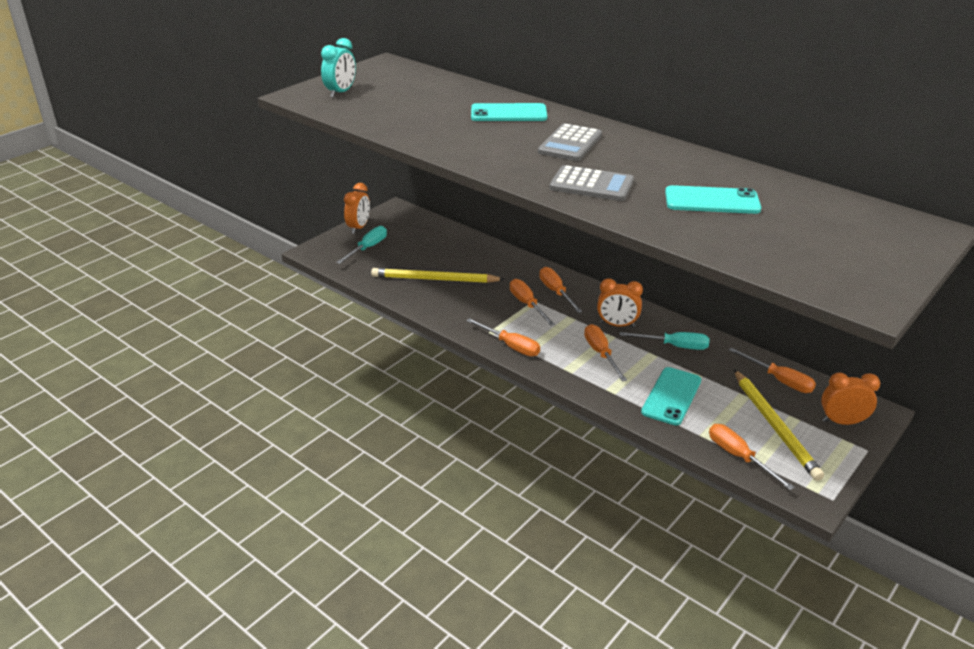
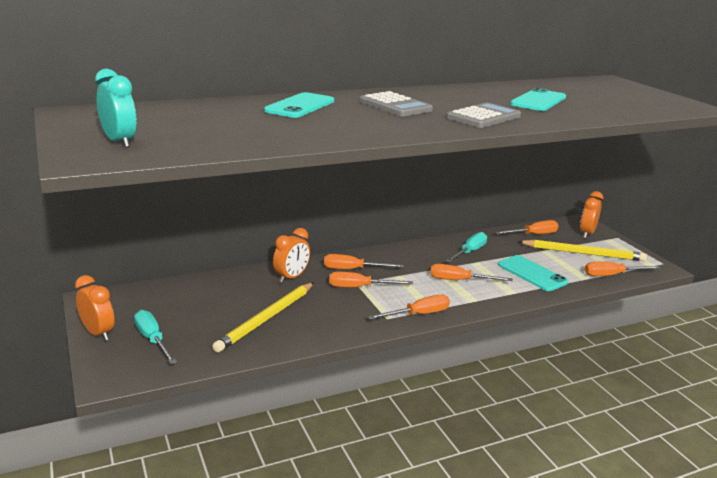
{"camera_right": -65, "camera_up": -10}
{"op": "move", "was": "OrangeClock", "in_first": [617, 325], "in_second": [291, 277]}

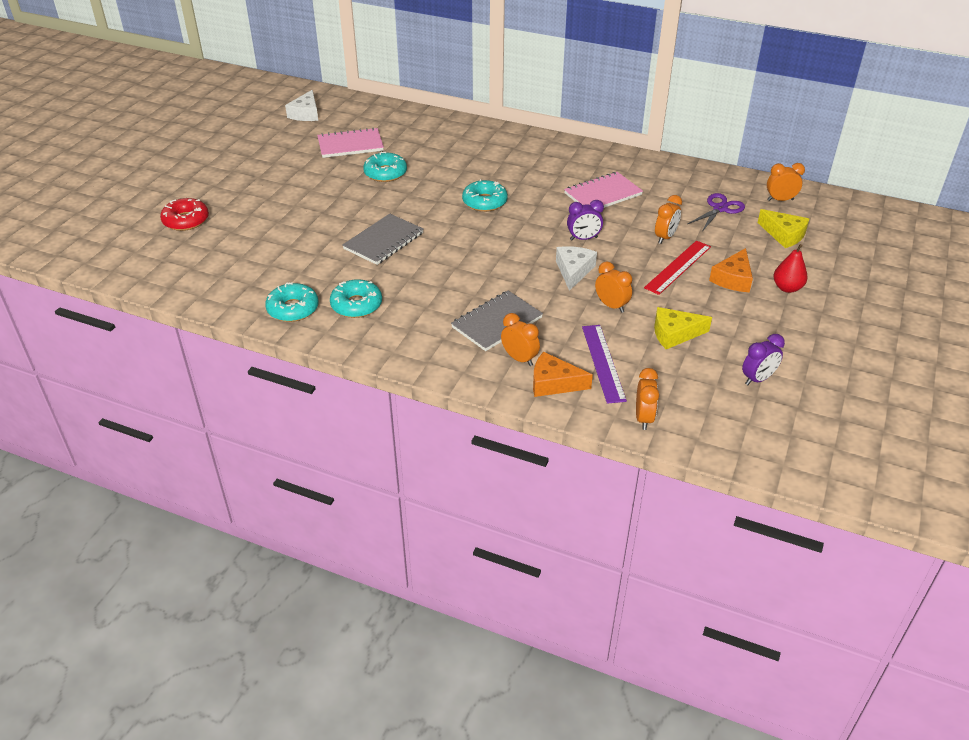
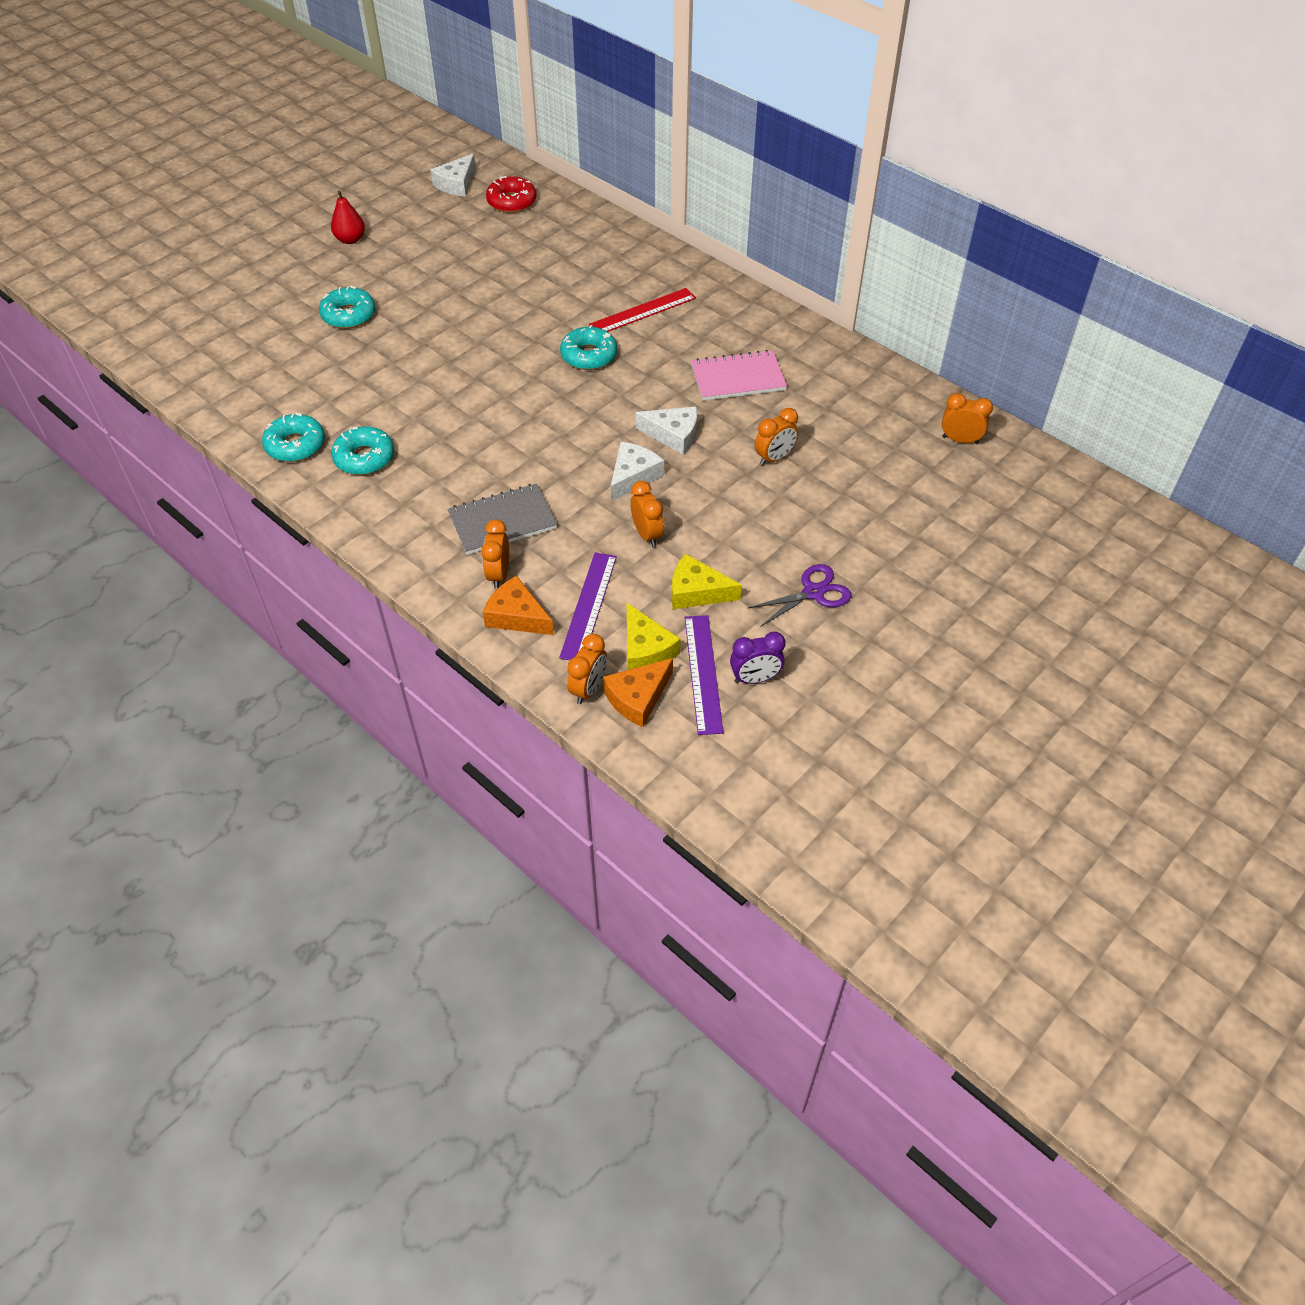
{"camera_right": 20, "camera_up": 10}
{"op": "delete", "was": "RosePinkExerciseBook", "in_first": [350, 145]}
{"op": "delete", "was": "AshGreyExerciseBook", "in_first": [384, 241]}
{"op": "insert", "now": "VioletRuler", "in_second": [703, 673]}
{"op": "move", "was": "ScarletDonut", "in_first": [186, 220], "in_second": [511, 202]}
{"op": "move", "was": "TealDonut", "in_first": [385, 173], "in_second": [349, 315]}
{"op": "move", "was": "ScarletRuler", "in_first": [678, 267], "in_second": [643, 311]}
{"op": "move", "was": "VioletShears", "in_first": [720, 209], "in_second": [813, 592]}
{"op": "move", "was": "OrangeCheese", "in_first": [733, 279], "in_second": [638, 698]}
{"op": "move", "was": "YellowCheese", "in_first": [784, 235], "in_second": [645, 649]}
{"op": "move", "was": "ScarletPearFruit", "in_first": [787, 288], "in_second": [350, 239]}
{"op": "replace", "was": "VioletClock", "now": "PureWhiteCheese", "in_first": [583, 239], "in_second": [673, 435]}
{"op": "rotate", "was": "OrangeClock", "in_first": [519, 359], "in_second": [499, 574], "clockwise": -150}

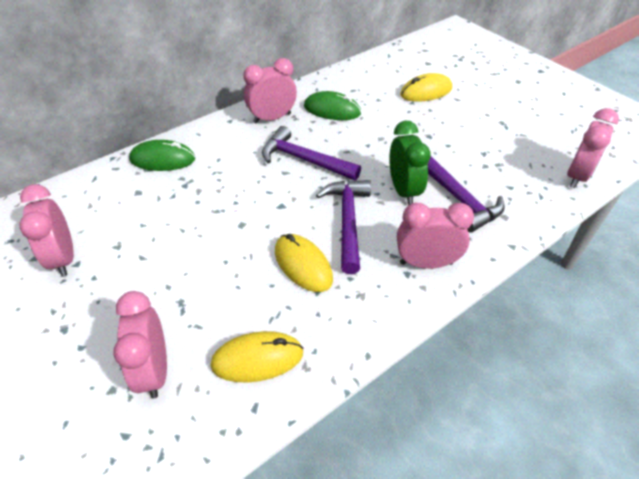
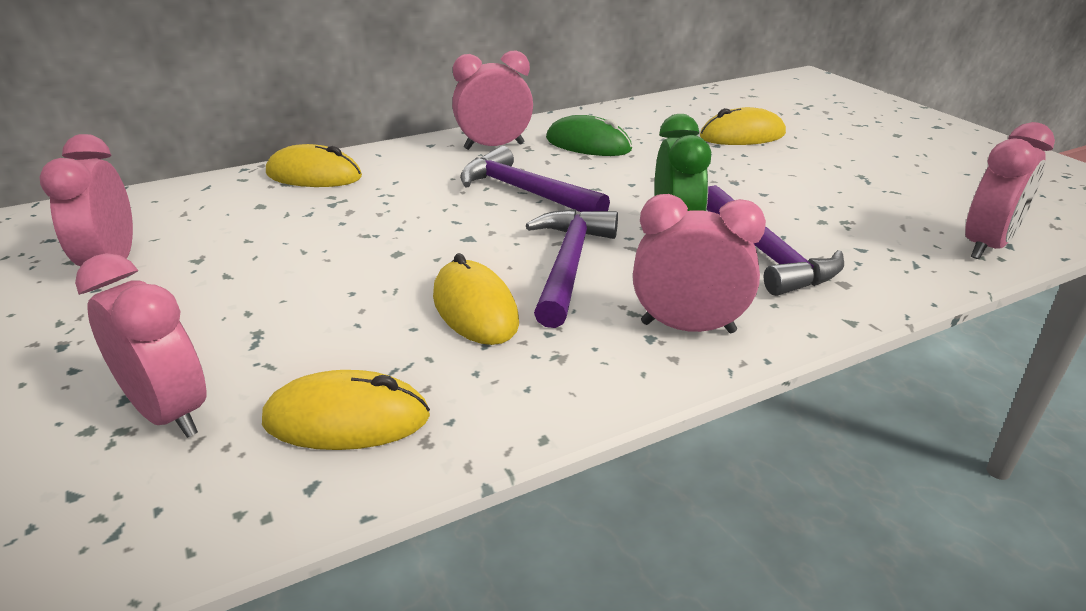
{"camera_right": 10, "camera_up": -15}
{"op": "recolor", "was": "EmeraldPcMouse", "now": "YellowPcMouse", "in_first": [163, 159], "in_second": [314, 175]}
{"op": "rotate", "was": "RosePinkClock", "in_first": [154, 370], "in_second": [169, 413], "clockwise": 135}

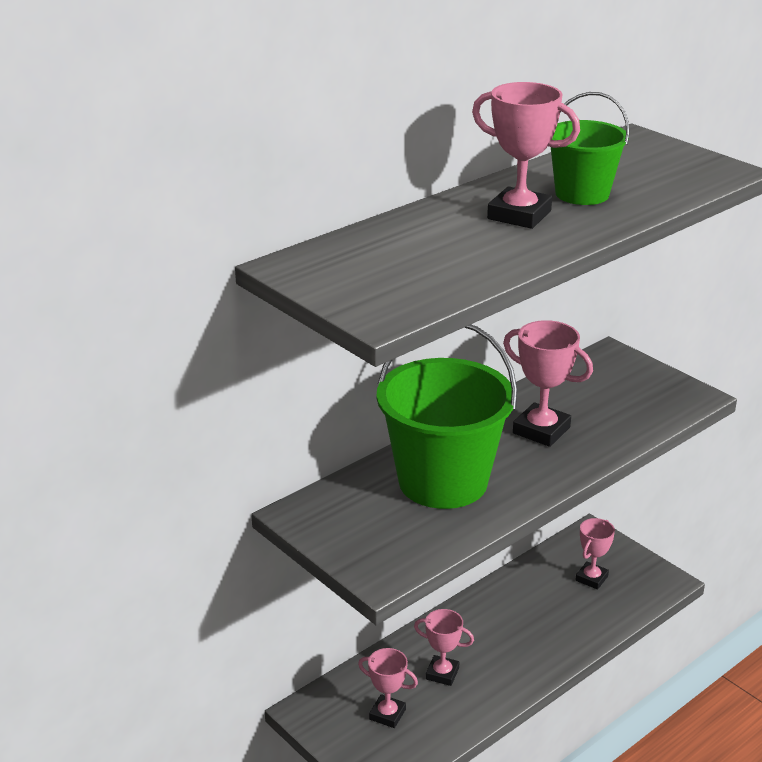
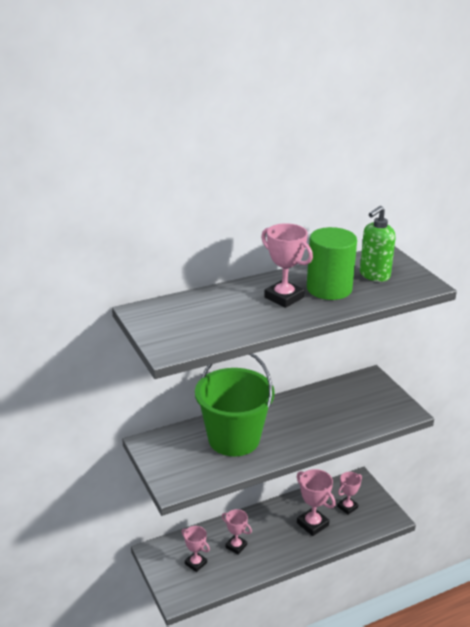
{"camera_right": 15, "camera_up": 0}
{"op": "insert", "now": "EmeraldSoapDispenser", "in_second": [374, 275]}
{"op": "move", "was": "RosePinkAwardCup", "in_first": [541, 430], "in_second": [312, 524]}
{"op": "replace", "was": "EmeraldPail", "now": "EmeraldSolidCylinder", "in_first": [582, 194], "in_second": [329, 289]}

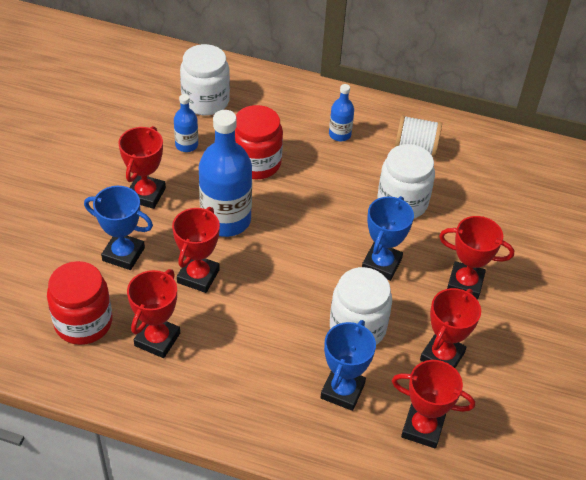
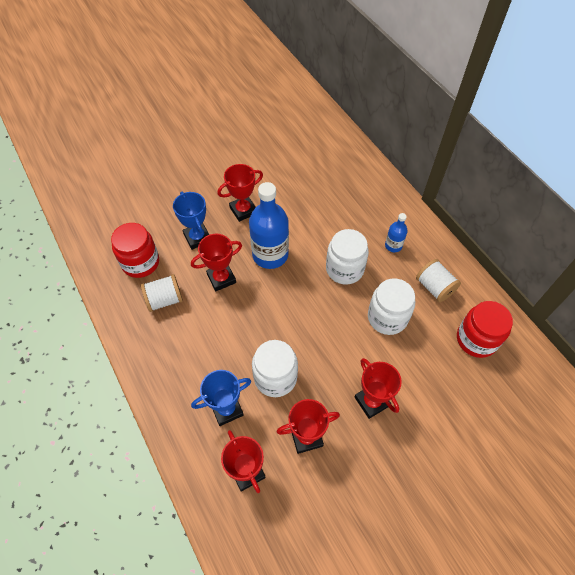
{"camera_right": 45, "camera_up": 10}
{"op": "delete", "was": "CobaltFlask", "in_first": [186, 145]}
{"op": "delete", "was": "CobaltAwardCup", "in_first": [381, 264]}
{"op": "move", "was": "PureWhiteJar", "in_first": [205, 101], "in_second": [344, 269]}
{"op": "move", "was": "ScarletJar", "in_first": [256, 163], "in_second": [476, 339]}
{"op": "replace", "was": "ScarletAwardCup", "now": "PureWhiteBobbin", "in_first": [157, 339], "in_second": [164, 300]}

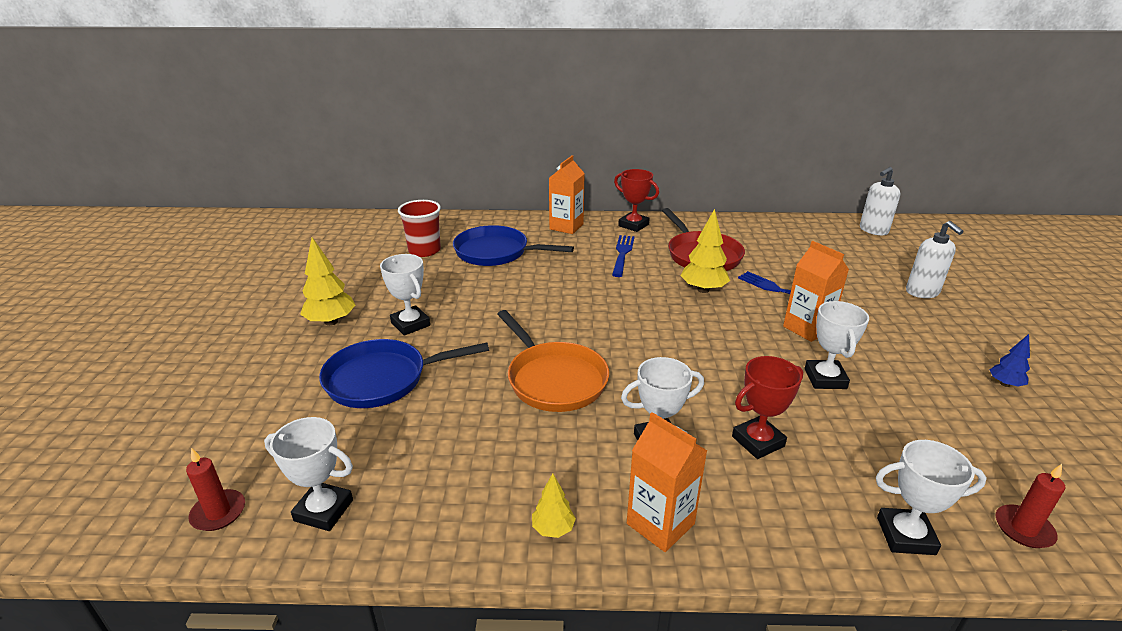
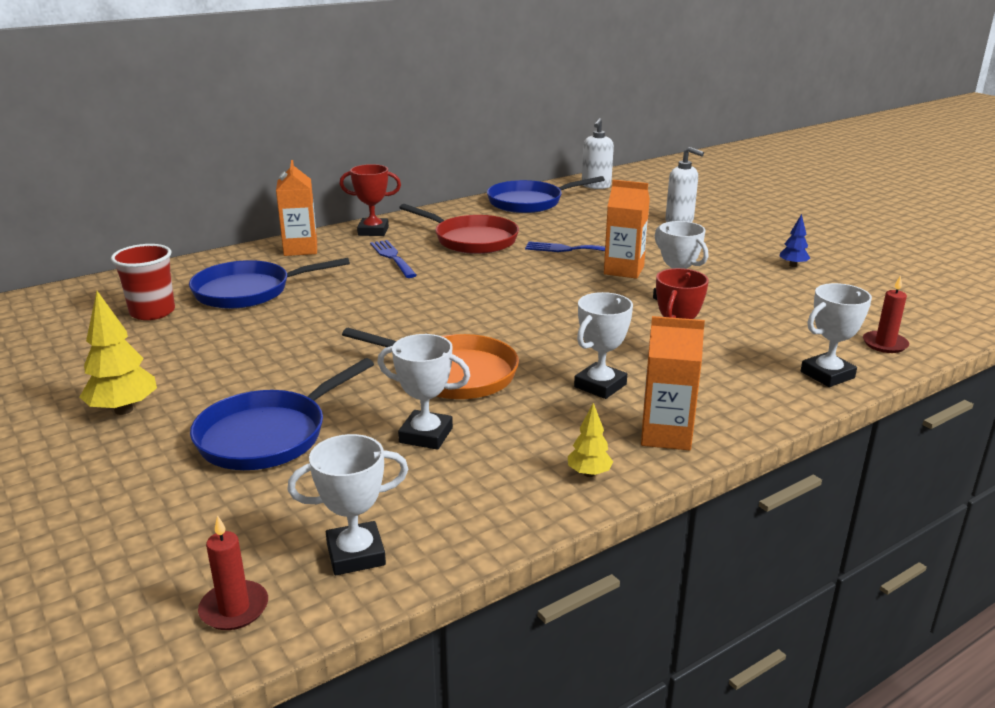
{"camera_right": -35, "camera_up": -5}
{"op": "delete", "was": "YellowTree", "in_first": [703, 290]}
{"op": "insert", "now": "CobaltPan", "in_second": [529, 202]}
{"op": "move", "was": "PureWhiteAwardCup", "in_first": [410, 324], "in_second": [426, 435]}

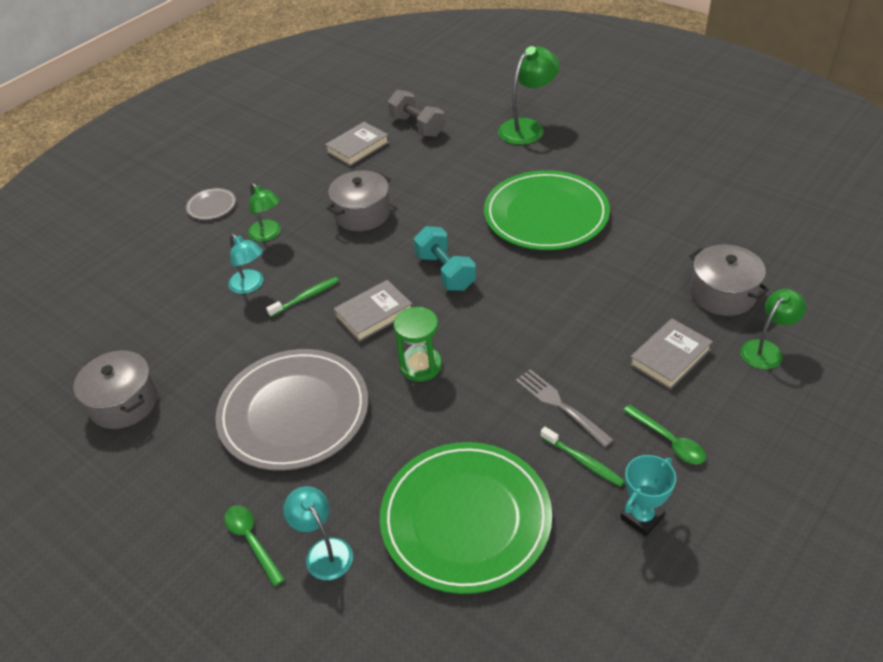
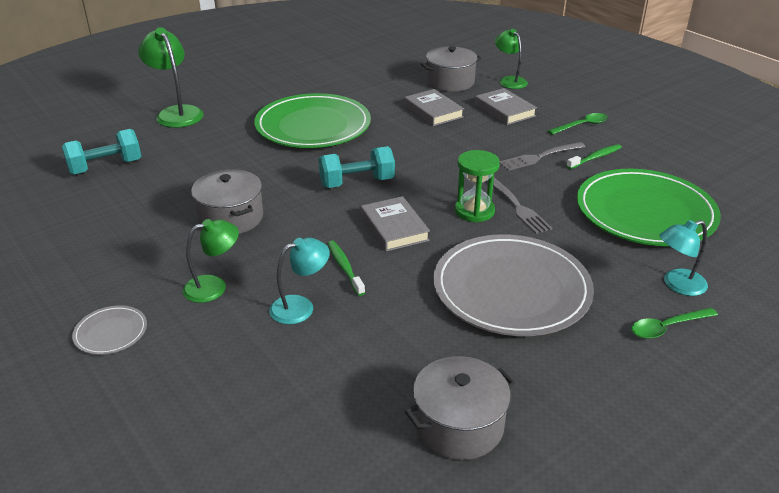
{"camera_right": -80, "camera_up": -10}
{"op": "delete", "was": "TealAwardCup", "in_first": [642, 517]}
{"op": "insert", "now": "AshGreyTableFork", "in_second": [517, 206]}
{"op": "move", "was": "AshGreyHardback", "in_first": [357, 147], "in_second": [433, 111]}
{"op": "recolor", "was": "AshGreyFreeWeight", "now": "TealFreeWeight", "in_first": [417, 126], "in_second": [105, 167]}

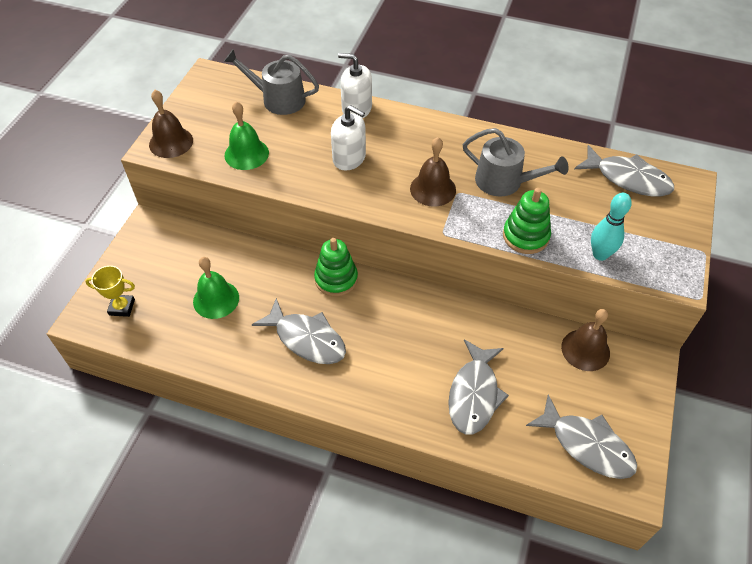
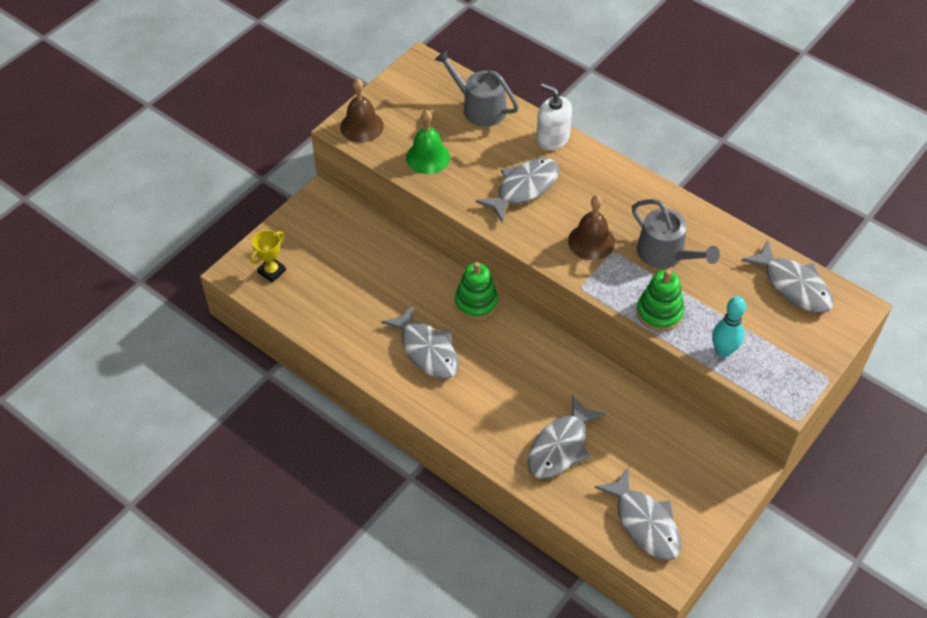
{"camera_right": 20, "camera_up": 0}
{"op": "delete", "was": "EmeraldSchoolBell", "in_first": [216, 299]}
{"op": "delete", "was": "BrownSchoolBell", "in_first": [585, 350]}
{"op": "replace", "was": "PureWhiteSoapDispenser", "now": "AshGreyFish", "in_first": [349, 158], "in_second": [524, 188]}
{"op": "rotate", "was": "YellowAwardCup", "in_first": [122, 307], "in_second": [271, 271], "clockwise": -75}

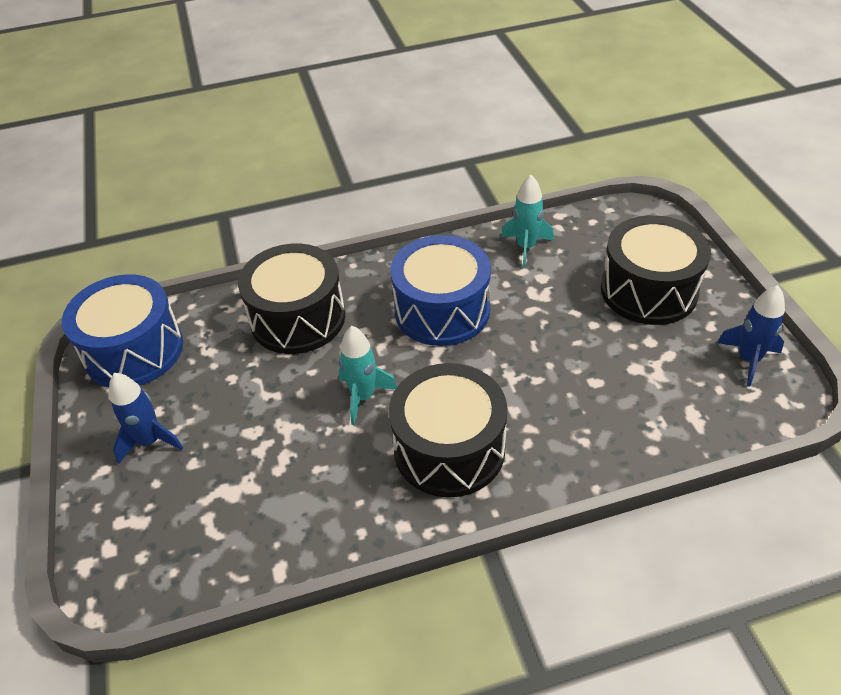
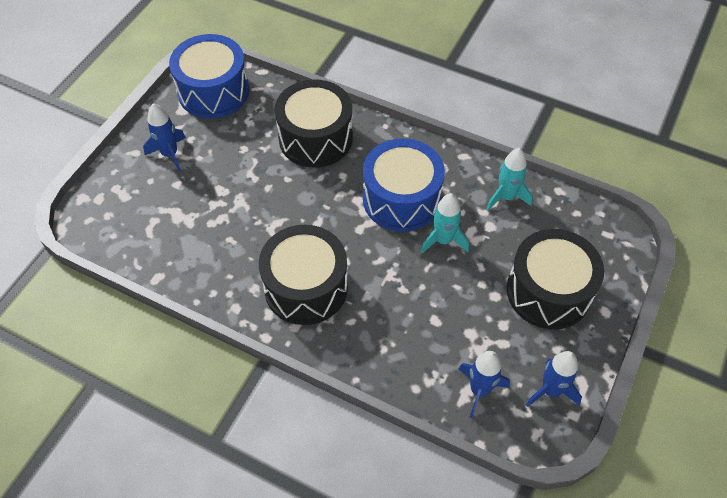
{"camera_right": 40, "camera_up": 10}
{"op": "insert", "now": "CobaltToyRocket", "in_second": [479, 390]}
{"op": "move", "was": "TealToyRocket", "in_first": [363, 397], "in_second": [443, 240]}

